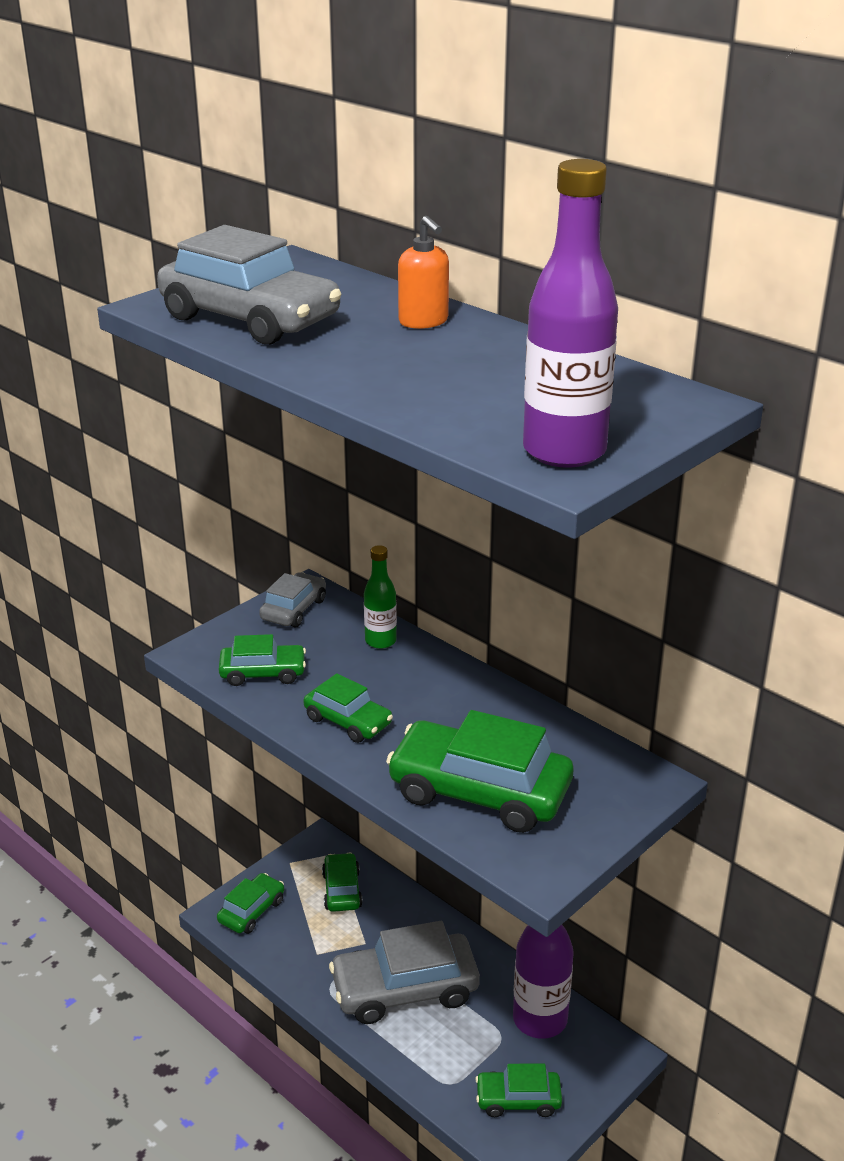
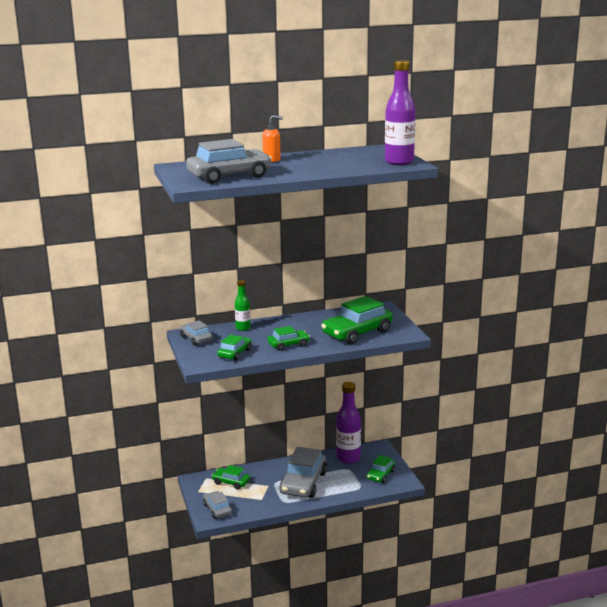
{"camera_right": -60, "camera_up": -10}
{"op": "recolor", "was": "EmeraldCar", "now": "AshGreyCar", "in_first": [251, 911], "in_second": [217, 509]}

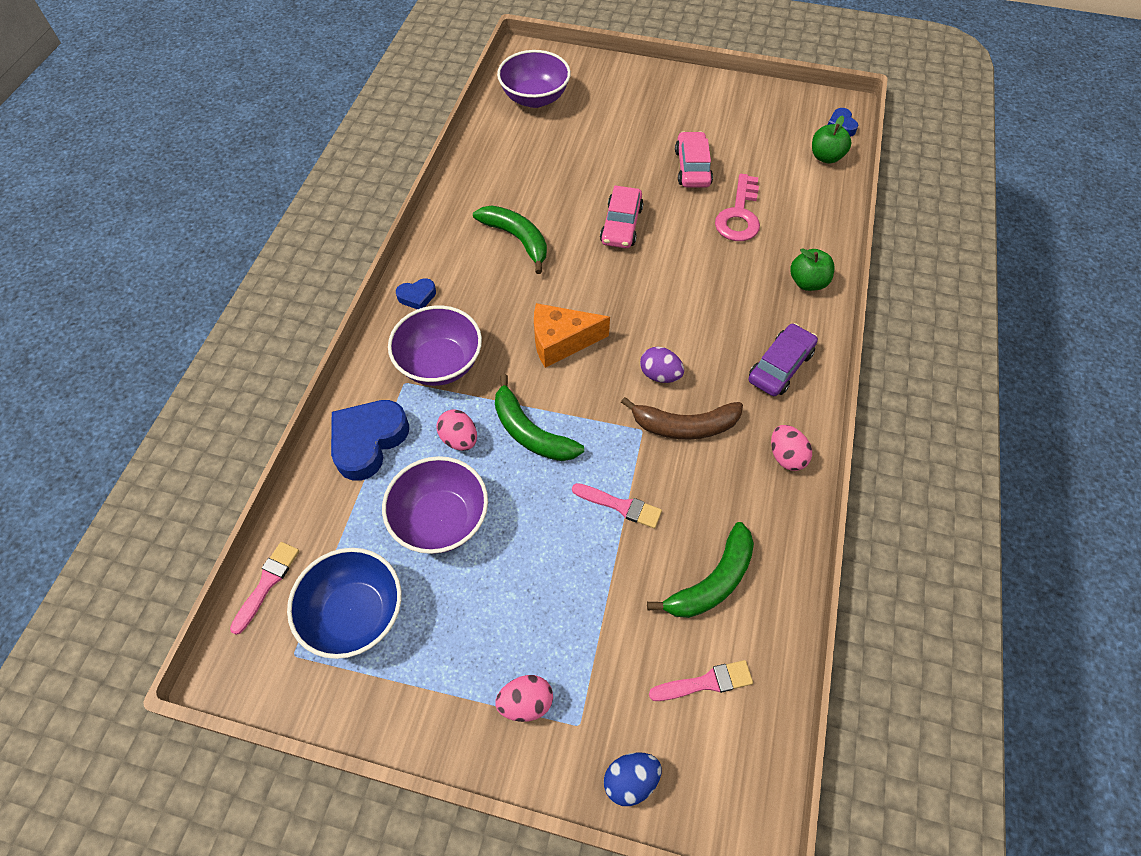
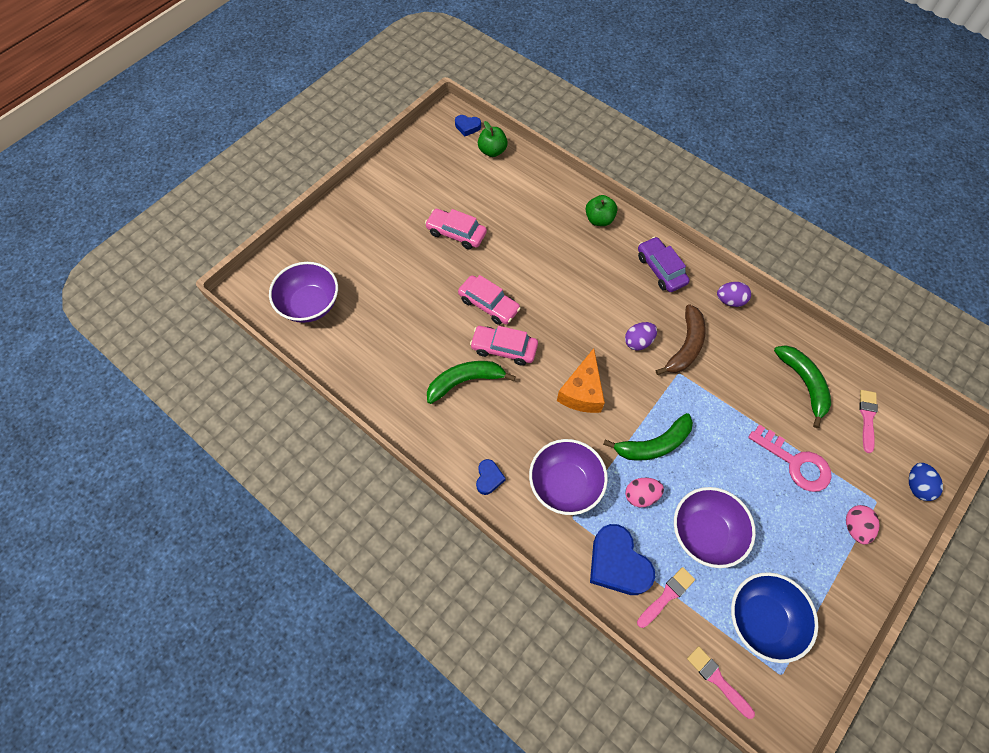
{"camera_right": -65, "camera_up": 5}
{"op": "insert", "now": "RosePinkCar", "in_second": [504, 348]}
{"op": "move", "was": "RosePinkBrush", "in_first": [620, 506], "in_second": [667, 596]}
{"op": "move", "was": "RosePinkDoorKey", "in_first": [739, 215], "in_second": [795, 463]}
{"op": "recolor", "was": "RosePinkEgg", "now": "VioletEgg", "in_first": [786, 456], "in_second": [730, 300]}

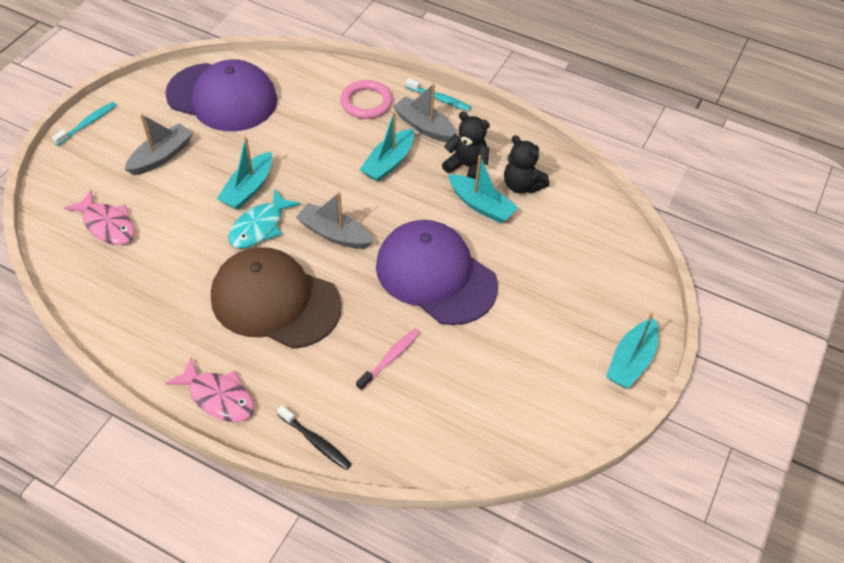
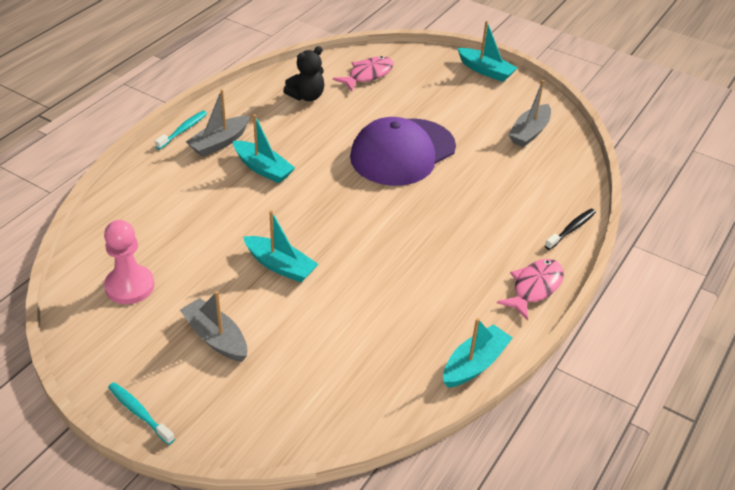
{"camera_right": -85, "camera_up": -10}
{"op": "delete", "was": "BrownPeakedCap", "in_first": [275, 301]}
{"op": "delete", "was": "TealFish", "in_first": [260, 227]}
{"op": "delete", "was": "RosePinkTorus", "in_first": [366, 102]}
{"op": "delete", "was": "RosePinkToothbrush", "in_first": [390, 358]}
{"op": "delete", "was": "EbonyStuffedBear", "in_first": [467, 166]}
{"op": "move", "was": "RosePinkFish", "in_first": [107, 225], "in_second": [368, 75]}
{"op": "move", "was": "AshGreySailboat", "in_first": [334, 234], "in_second": [529, 132]}
{"op": "move", "was": "TealSailboat", "in_first": [481, 205], "in_second": [474, 364]}
{"op": "replace", "was": "VioletPeakedCap", "now": "RosePinkGamePawn", "in_first": [222, 97], "in_second": [129, 286]}

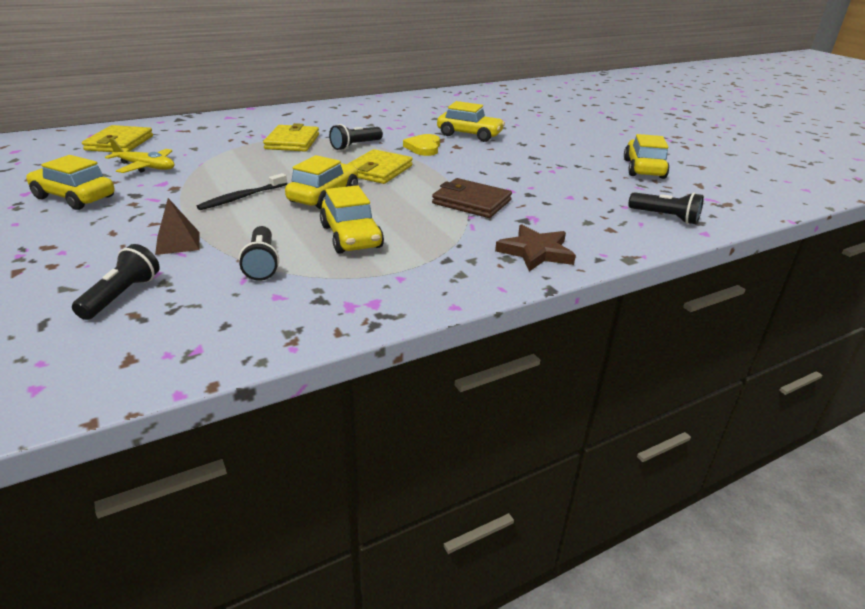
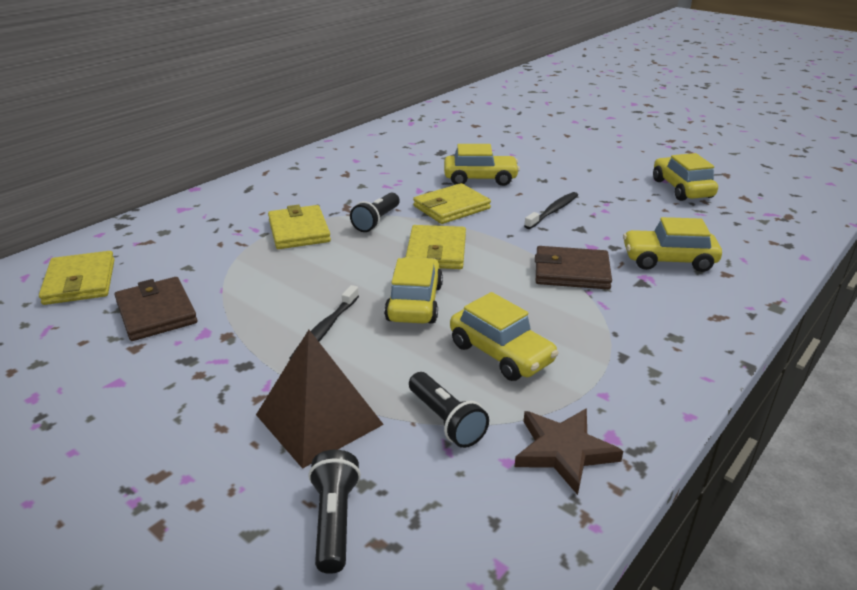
{"camera_right": -20, "camera_up": 0}
{"op": "delete", "was": "EbonyFlashlight", "in_first": [665, 217]}
{"op": "insert", "now": "EbonyToothbrush", "in_second": [553, 211]}
{"op": "move", "was": "YellowCar", "in_first": [74, 197], "in_second": [668, 260]}
{"op": "move", "was": "BrownStar", "in_first": [536, 252], "in_second": [564, 451]}
{"op": "replace", "was": "YellowPlane", "now": "BrownCardWallet", "in_first": [146, 167], "in_second": [156, 312]}
{"op": "replace", "was": "YellowLoveHeart", "now": "YellowCardWallet", "in_first": [423, 147], "in_second": [451, 207]}
{"op": "resize", "was": "BrownPyramid", "in_first": [178, 243], "in_second": [319, 419], "ratio": 1.79}

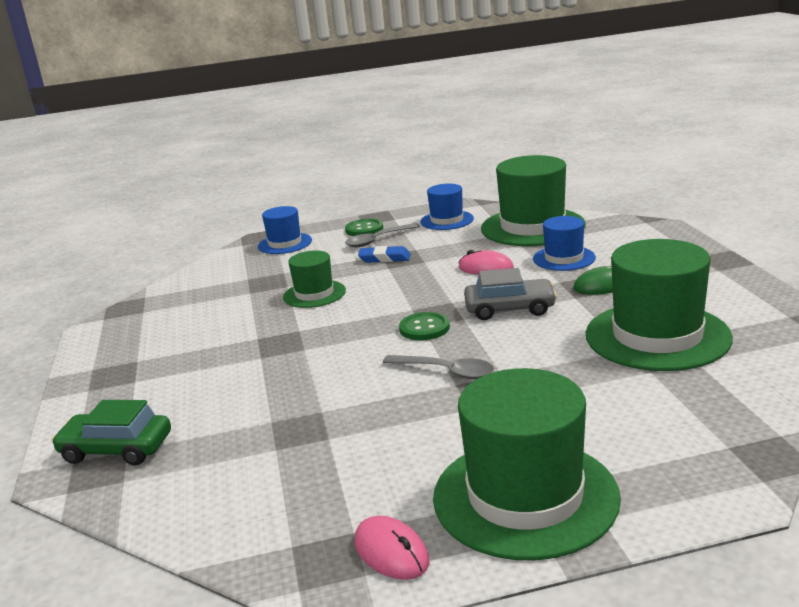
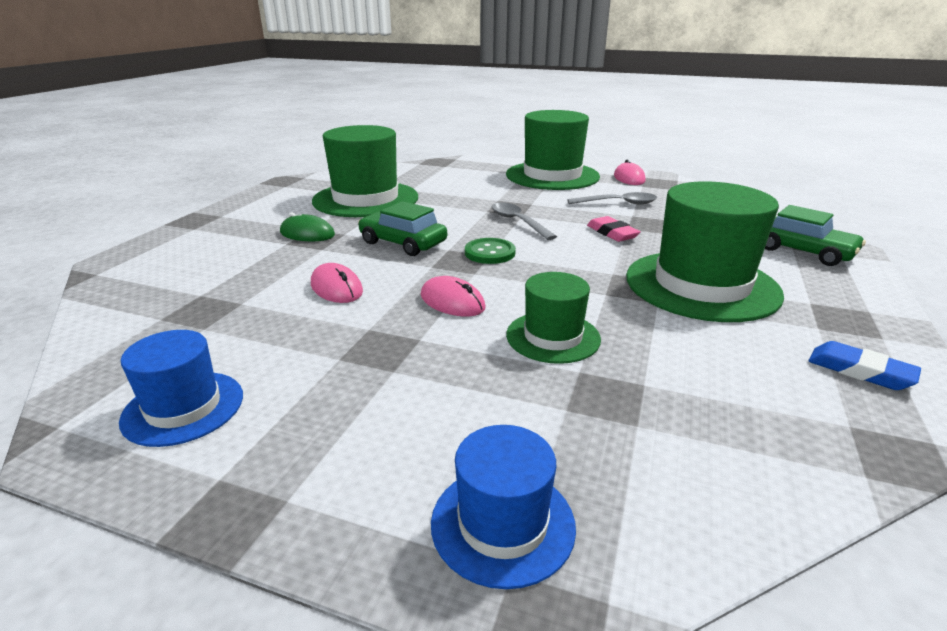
{"camera_right": -150, "camera_up": 5}
{"op": "delete", "was": "EmeraldSewingButton", "in_first": [364, 229]}
{"op": "delete", "was": "CobaltTopHat", "in_first": [564, 258]}
{"op": "insert", "now": "RosePinkPcMouse", "in_second": [452, 302]}
{"op": "insert", "now": "RosePinkPencilEraser", "in_second": [612, 233]}
{"op": "move", "was": "AshGreyTeaspoon", "in_first": [378, 240], "in_second": [618, 203]}
{"op": "move", "was": "CobaltPencilEraser", "in_first": [384, 258], "in_second": [860, 371]}
{"op": "move", "was": "EmeraldTopHat", "in_first": [532, 227], "in_second": [701, 285]}
{"op": "recolor", "was": "AshGreyCar", "now": "EmeraldCar", "in_first": [510, 309], "in_second": [403, 243]}

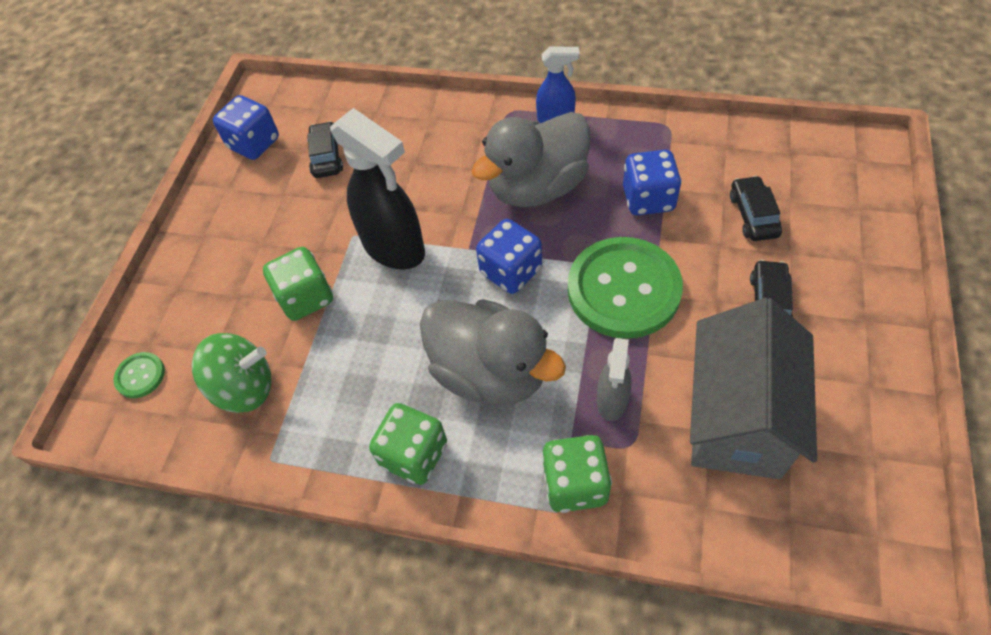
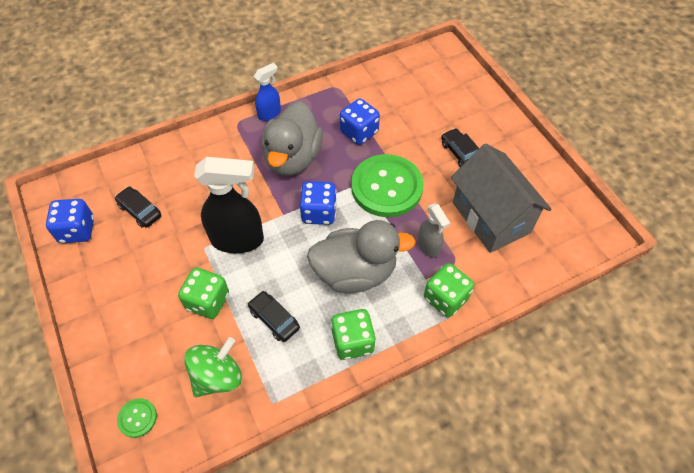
{"camera_right": -45, "camera_up": 0}
{"op": "move", "was": "EbonyCar", "in_first": [753, 215], "in_second": [274, 319]}

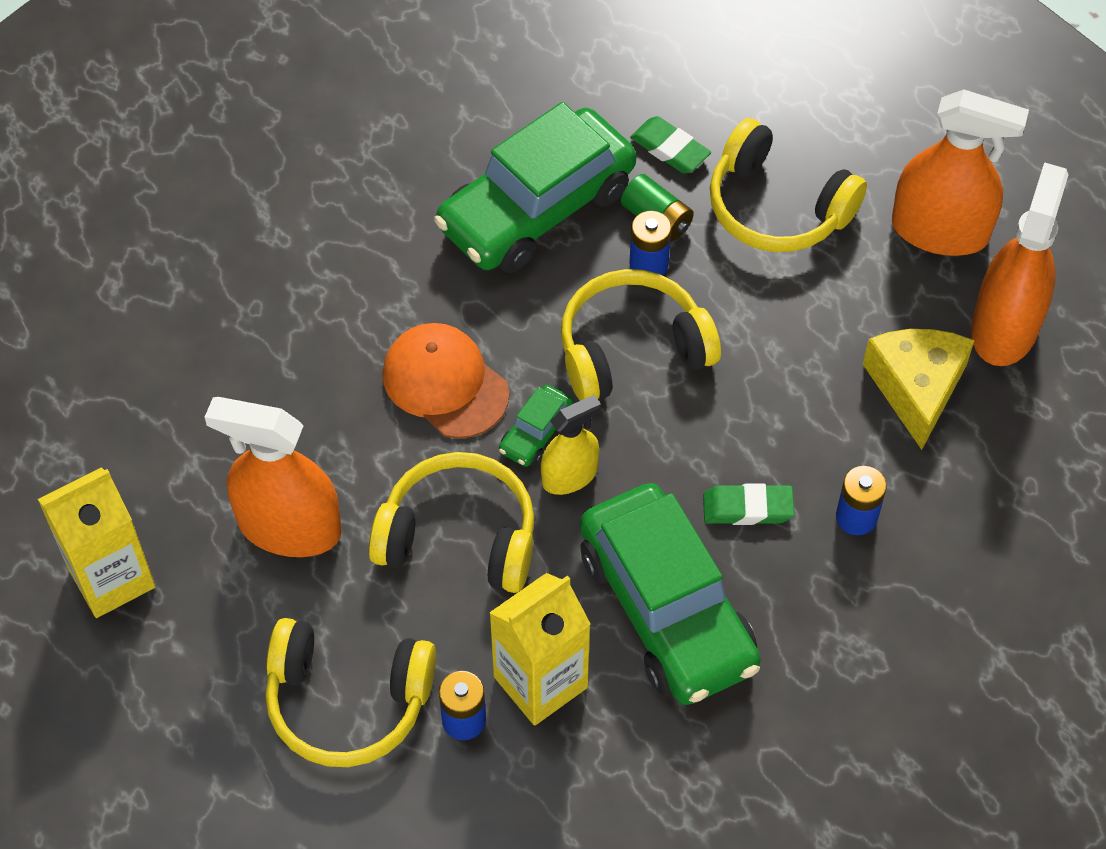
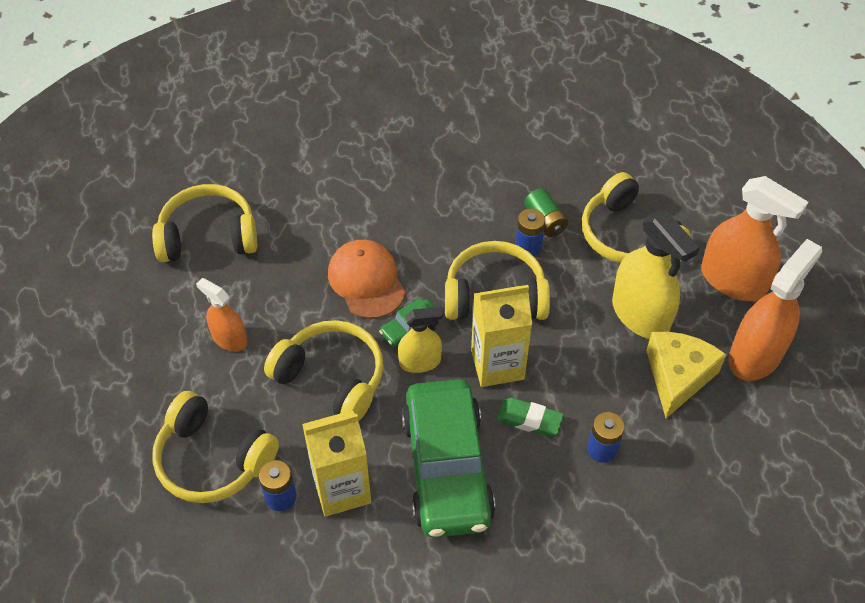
{"camera_right": 20, "camera_up": -5}
{"op": "delete", "was": "EmeraldCar", "in_first": [537, 208]}
{"op": "delete", "was": "EmeraldPencilEraser", "in_first": [670, 149]}
{"op": "insert", "now": "YellowHeadset", "in_second": [208, 236]}
{"op": "insert", "now": "YellowSprayCleaner", "in_second": [640, 315]}
{"op": "move", "was": "YellowMilkCarton", "in_first": [111, 578], "in_second": [497, 365]}
{"op": "resize", "was": "OrangeSprayCleaner", "in_first": [289, 527], "in_second": [229, 339], "ratio": 0.57}

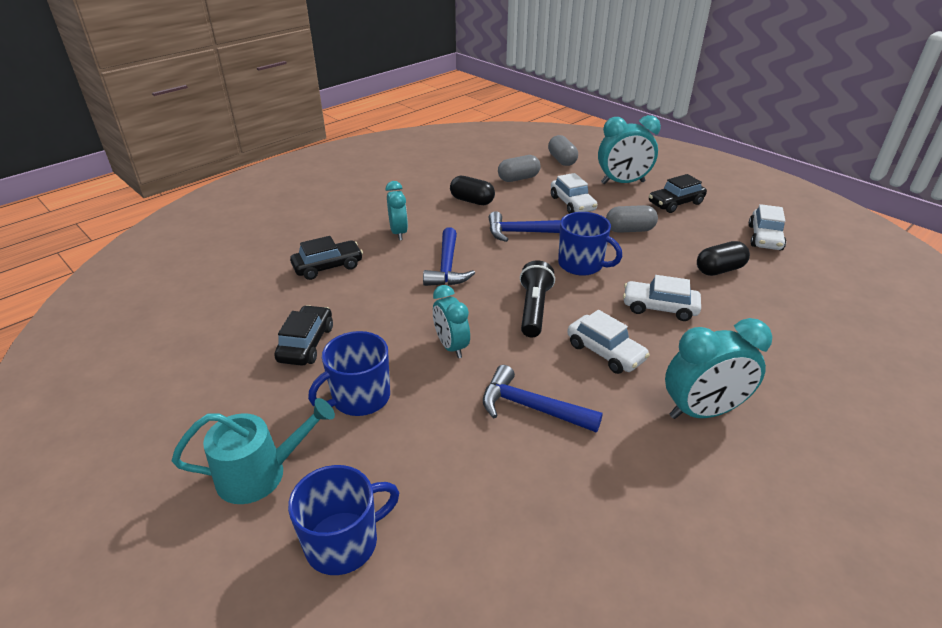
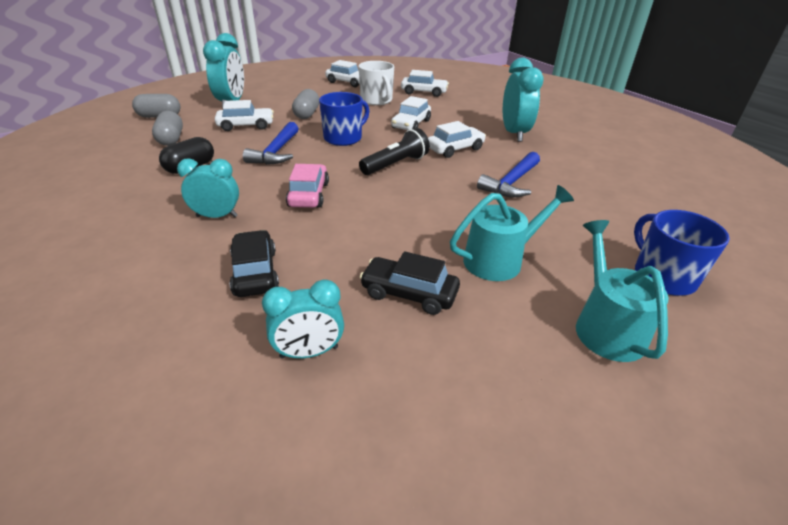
{"camera_right": -80, "camera_up": 0}
{"op": "delete", "was": "EbonyCar", "in_first": [675, 203]}
{"op": "insert", "now": "PureWhiteCar", "in_second": [424, 92]}
{"op": "move", "was": "TealClock", "in_first": [451, 346], "in_second": [309, 352]}
{"op": "replace", "was": "CobaltTeaMug", "now": "TealWateringCan", "in_first": [359, 397], "in_second": [499, 260]}
{"op": "replace", "was": "CobaltClawHammer", "now": "RosePinkCar", "in_first": [447, 267], "in_second": [308, 194]}
{"op": "replace", "was": "EbonyPill", "now": "PureWhiteTeaMug", "in_first": [719, 270], "in_second": [376, 100]}
{"op": "rotate", "was": "EbonyFlashlight", "in_first": [534, 309], "in_second": [396, 165], "clockwise": 120}

